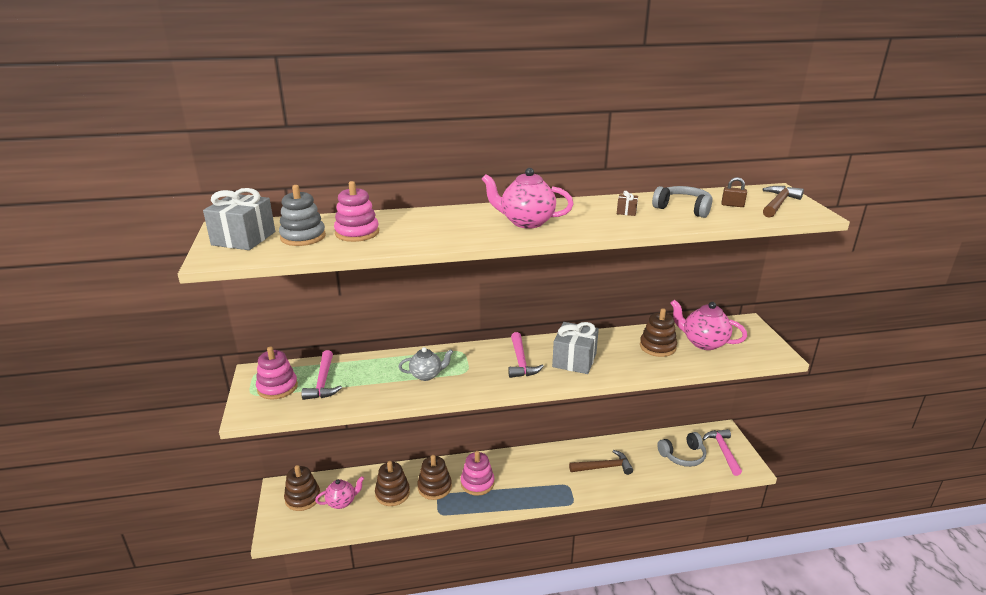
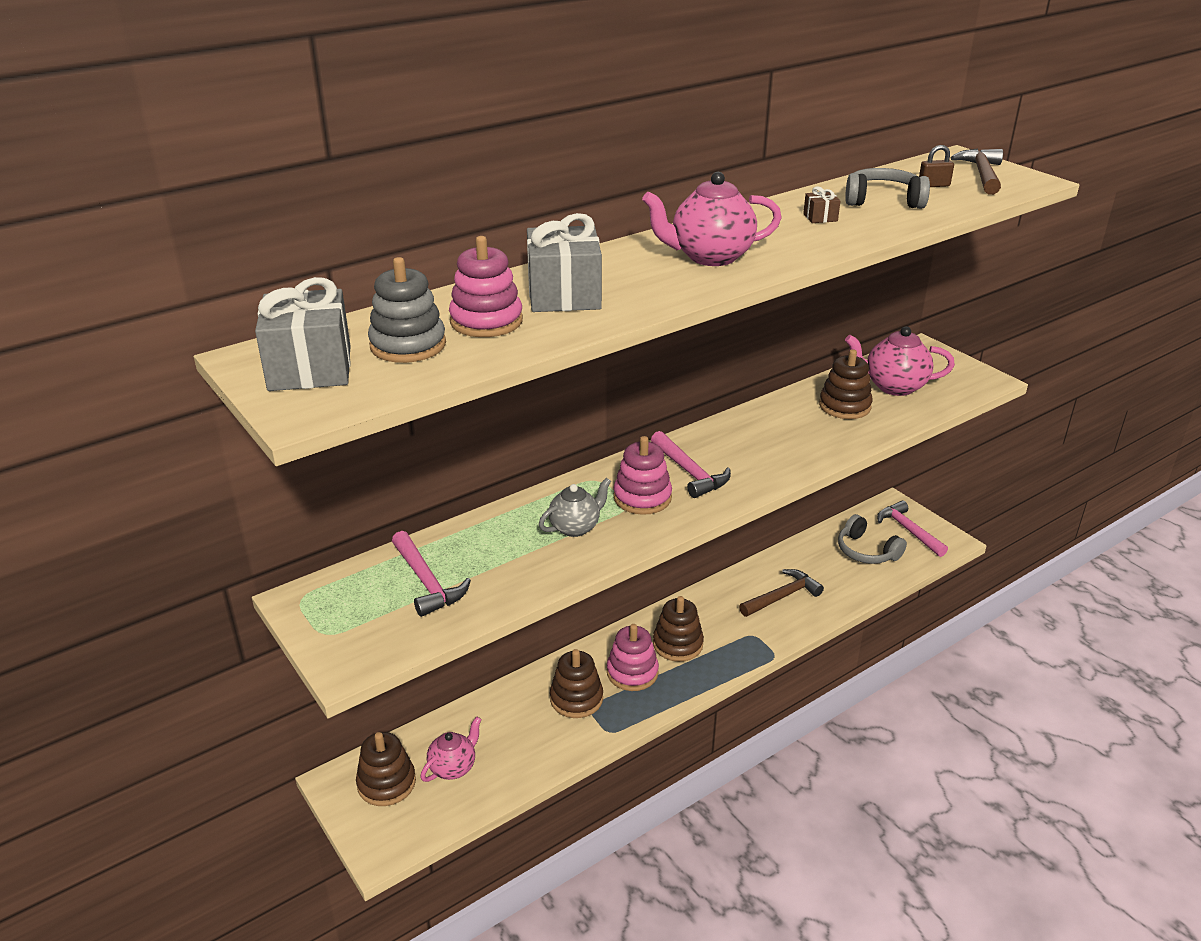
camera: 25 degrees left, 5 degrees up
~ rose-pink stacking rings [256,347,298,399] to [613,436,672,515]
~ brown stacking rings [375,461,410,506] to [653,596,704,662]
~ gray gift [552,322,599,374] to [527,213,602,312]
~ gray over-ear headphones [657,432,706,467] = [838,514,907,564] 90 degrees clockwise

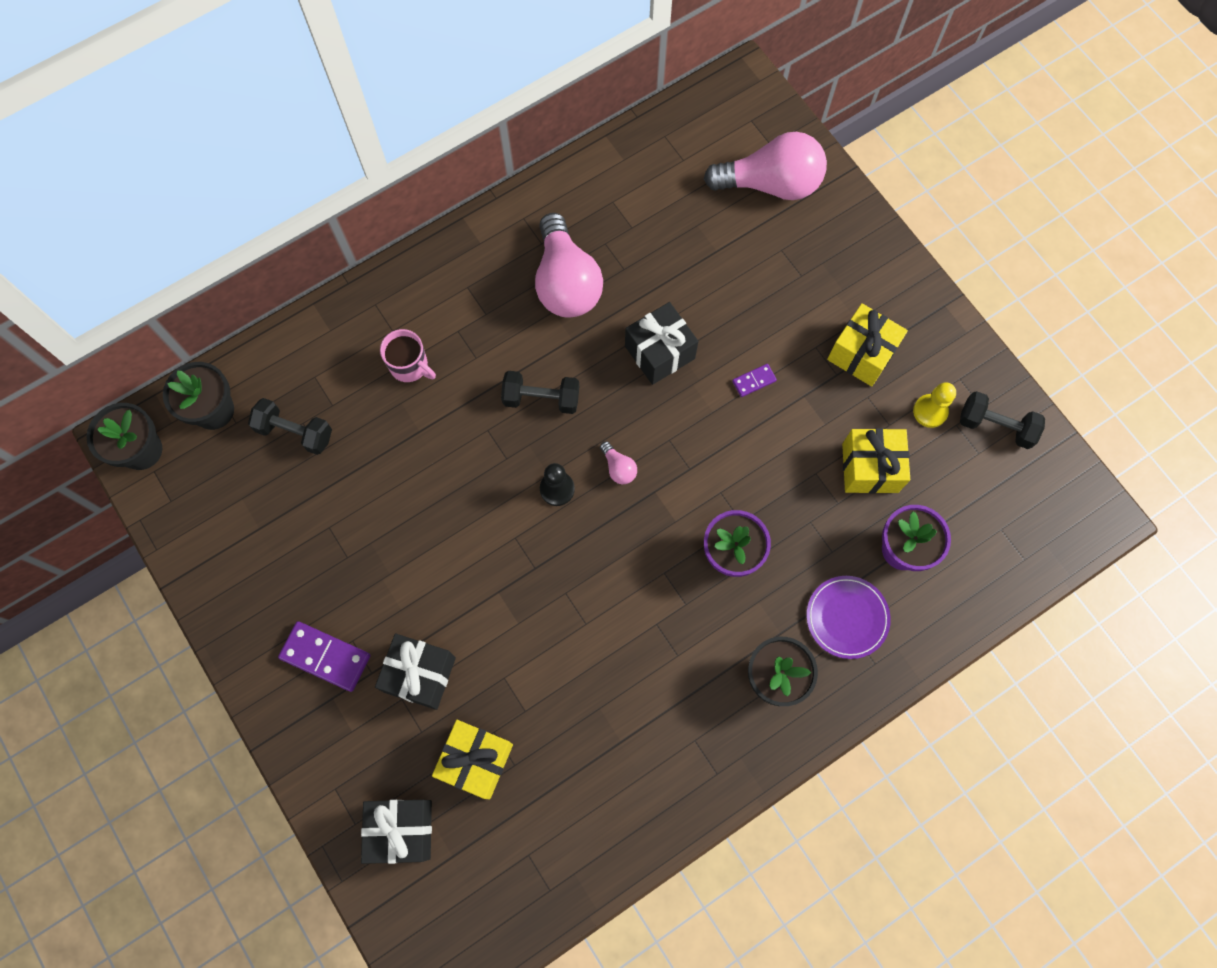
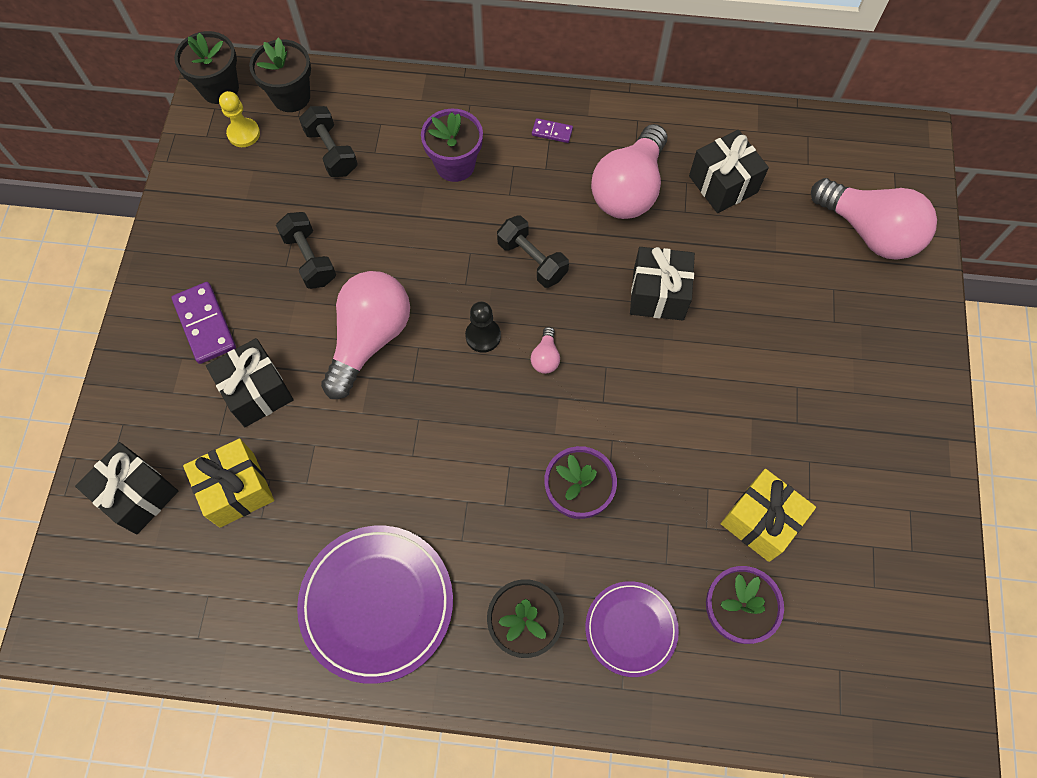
camera: 40 degrees right, 5 degrees down
- golden gift [827,303,908,386]
+ violet flat dish [297,526,453,684]
+ rose-pink bulb [321,271,410,399]
+ ebony gift [689,130,769,213]
~ violet domino tile [732,364,777,397] to [532,118,573,143]
~ golden game pawn [913,382,956,428] to [219,91,260,147]
~ ebony dumbbell [960,391,1045,449] to [276,212,336,289]
~ rose-pink mug [380,329,436,382] to violet plant pot [421,109,483,182]

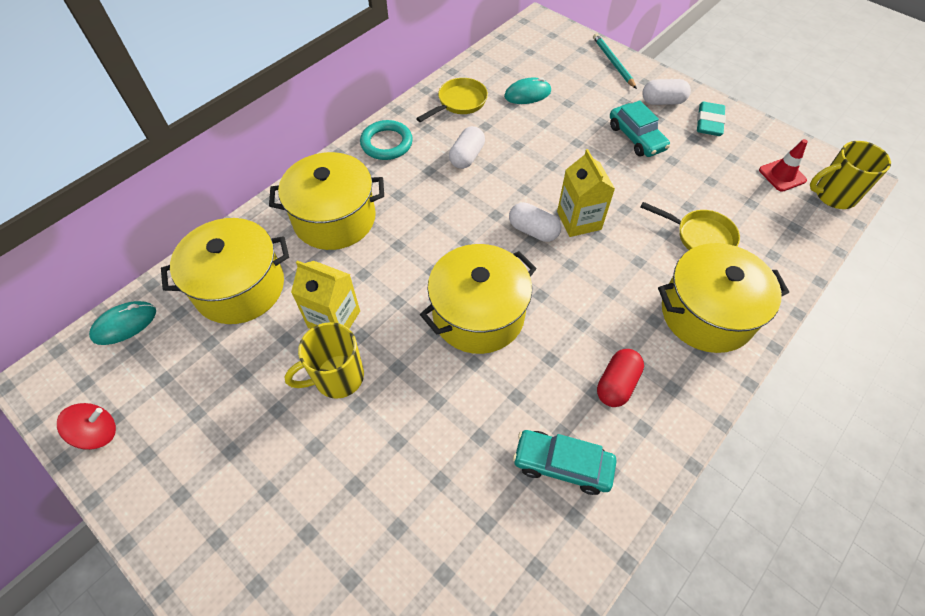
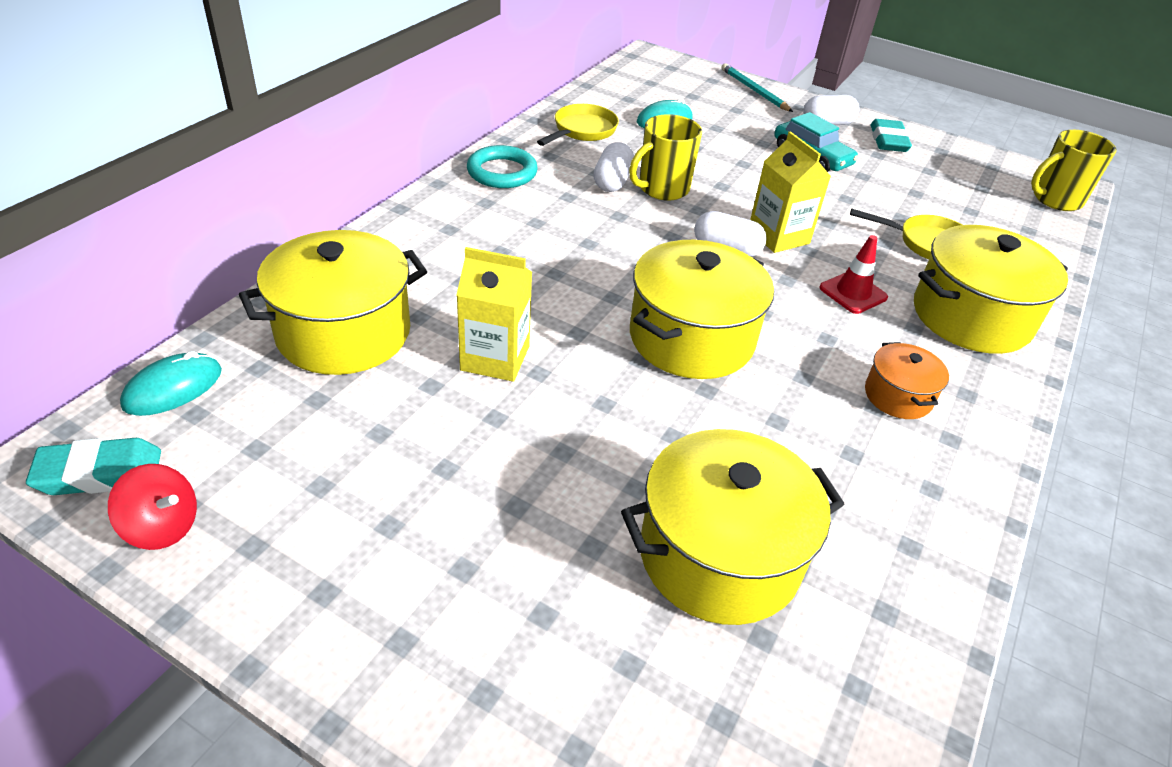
camera: 15 degrees left, 15 degrees down
- teal toy car [513,430,617,495]
+ teal gum eraser [26,438,161,495]
~ golden cooking pot [269,152,384,250] to [621,429,845,625]
~ golden mug [285,322,364,399] to [629,114,702,201]
~ red traffic cone [759,139,808,192] to [819,235,888,314]
~ red capsule [597,349,644,407] to orange-coloured cooking pot [865,342,949,419]
~ red toy top [57,403,116,450] = [108,464,197,550] 60 degrees clockwise

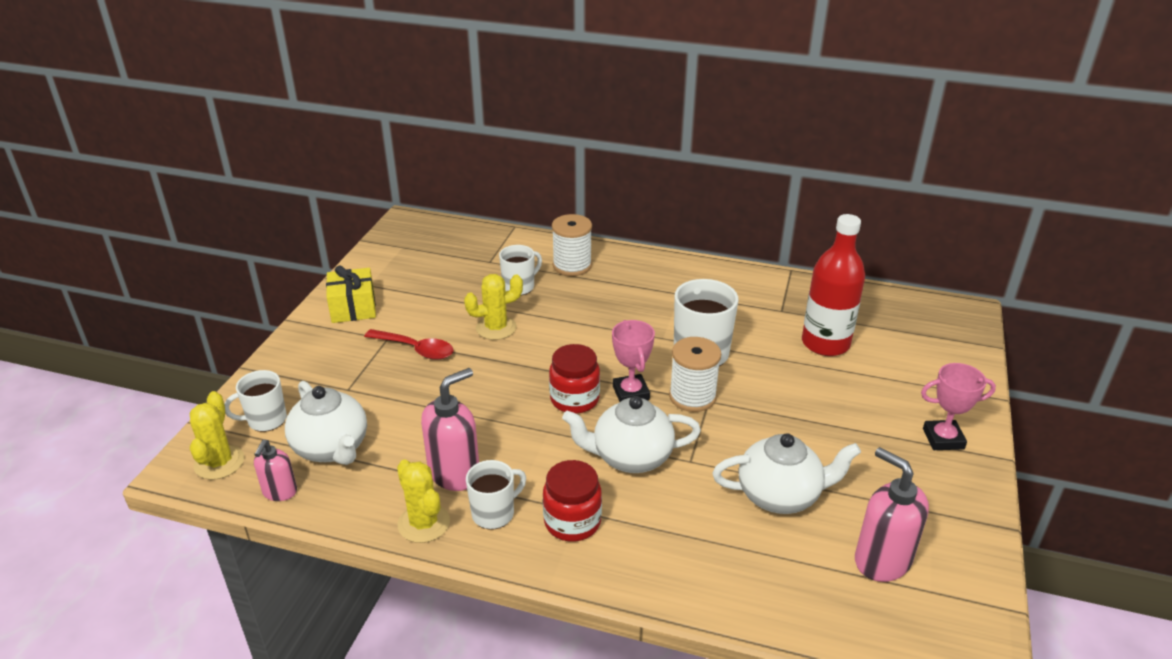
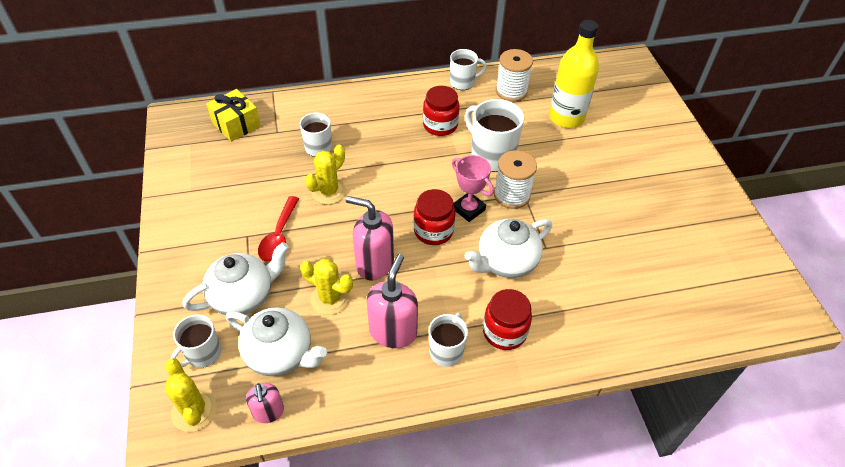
camera: 30 degrees left, 15 degrees up
- rose-pink prize cup [921,363,996,450]
+ red jam jar [423,86,459,136]
+ pure white mug [450,49,486,90]
~ golden gift [326,265,376,323] to [206,89,261,142]
~ golden saguaro cactus [397,460,450,543] to [300,258,353,315]
~ pure white bobbin [552,214,592,276] to [496,49,533,102]
~ pure white tea pot [712,433,861,514] to [182,242,289,315]
~ rose-pink pump bottle [855,447,929,582] to [346,196,394,280]
~ red flask [802,214,865,356] to golden flask [549,20,599,128]
~ red spoon [364,329,453,360] = [258,196,299,262] 105 degrees clockwise

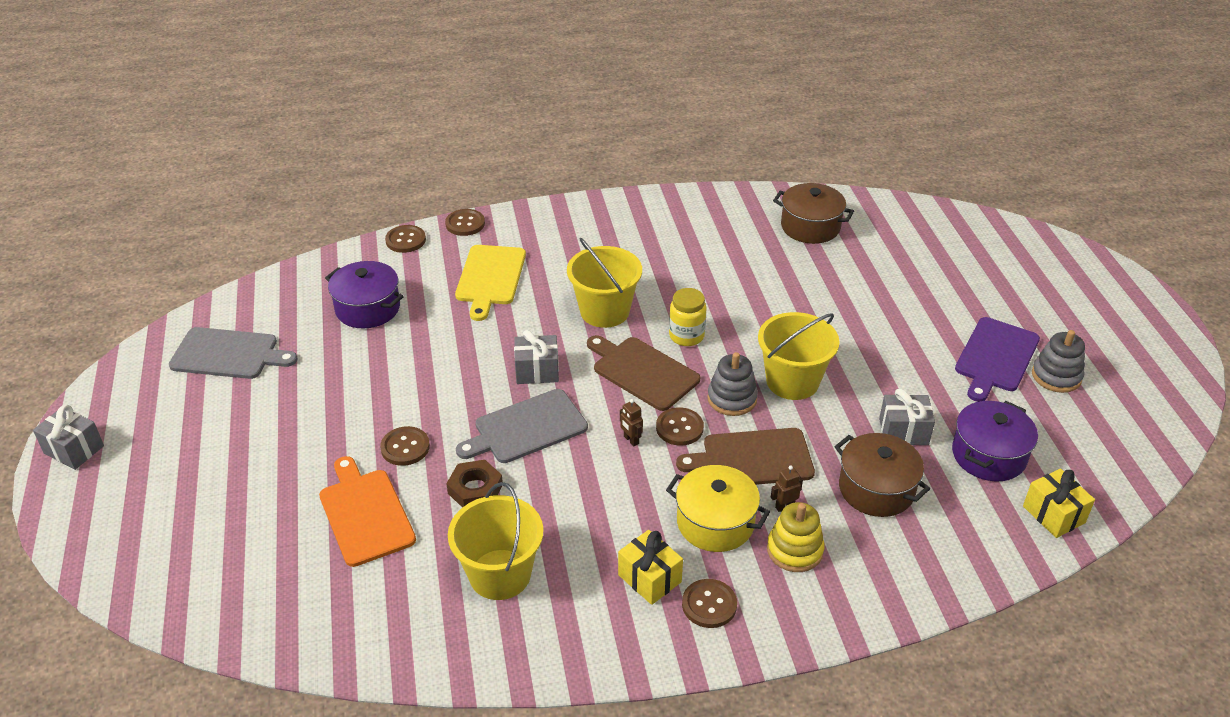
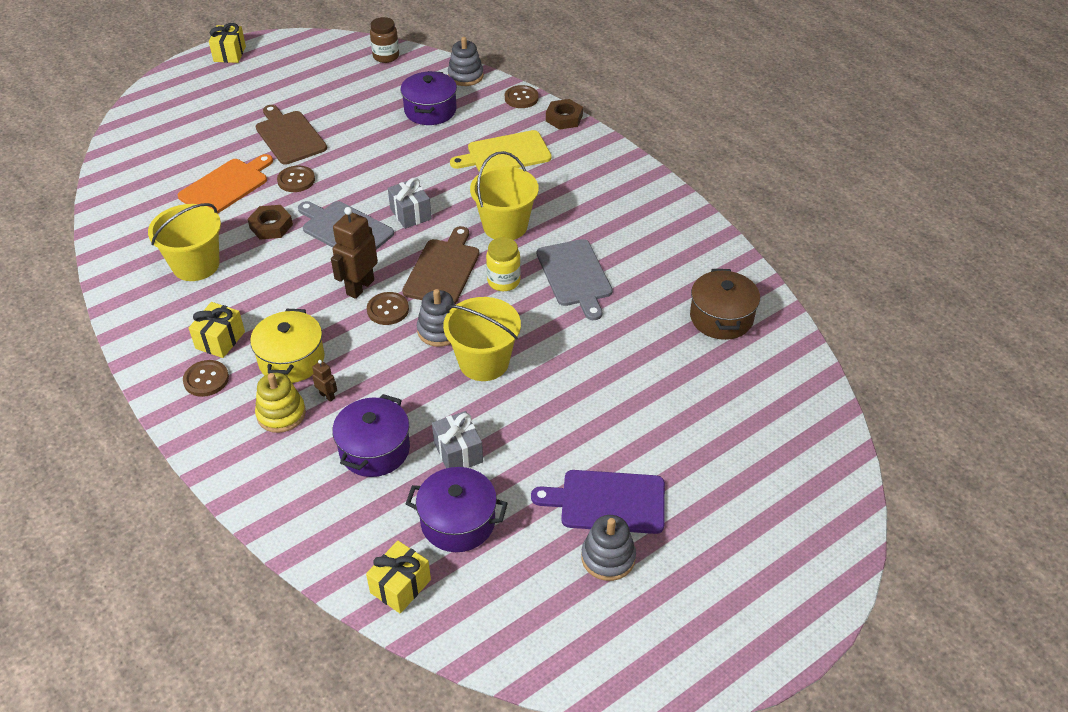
camera: 65 degrees right, 5 degrees up
+ brown jam jar [370,17,399,63]
+ gray stacking rings [448,37,484,86]
~ gray chopping board [169,327,298,379] to [537,239,613,320]
~ brown chopping board [676,428,815,485] to [255,105,327,165]
~ brown button [445,209,485,236] to brown nut [546,99,583,130]
~ gray gift [33,405,104,470] to golden gift [209,23,246,63]
~ brown cooking pot [834,433,930,517] to violet cooking pot [332,394,410,477]
~ brown toy robot [620,399,643,446] = [331,207,378,299] x2.12

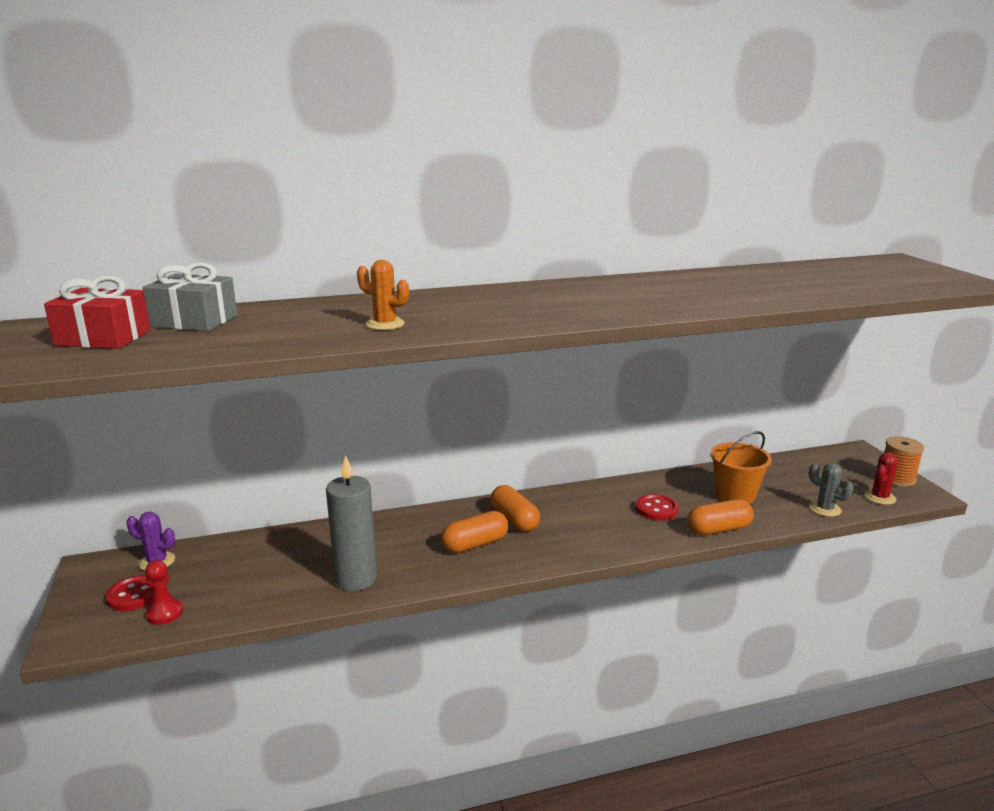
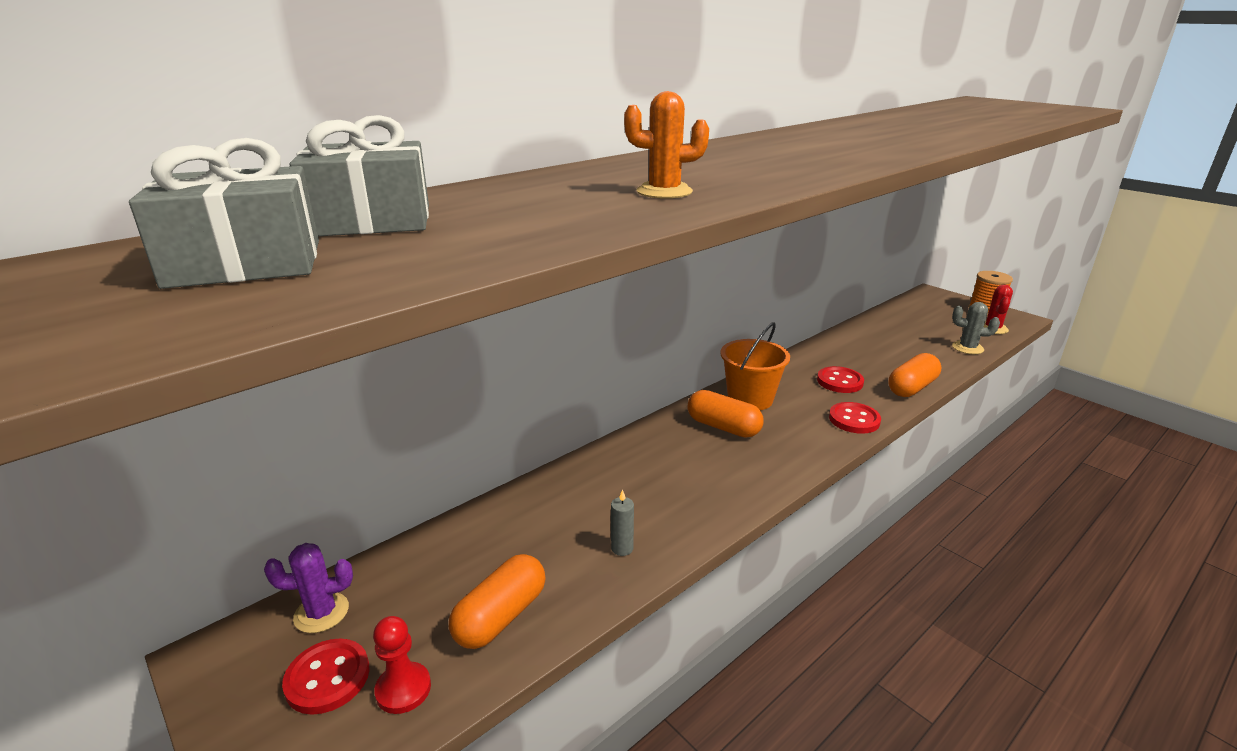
camera: 25 degrees left, 5 degrees up
+ red button [829,402,881,434]
~ orange-coloured capsule [441,511,508,553] to [449,554,545,649]
~ orange-coloured sand bucket [710,431,772,504] to [720,322,790,410]
~ red gift [44,276,151,349] to gray gift [129,138,319,289]
~ gray wax candle [326,455,377,591] = [611,489,634,556] x0.40

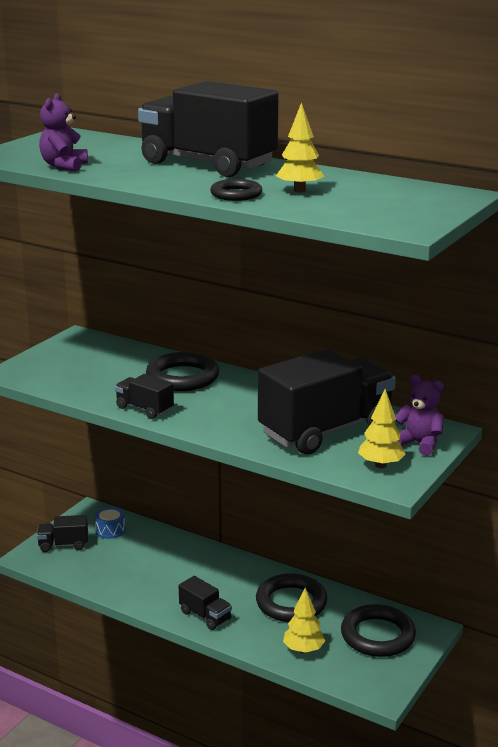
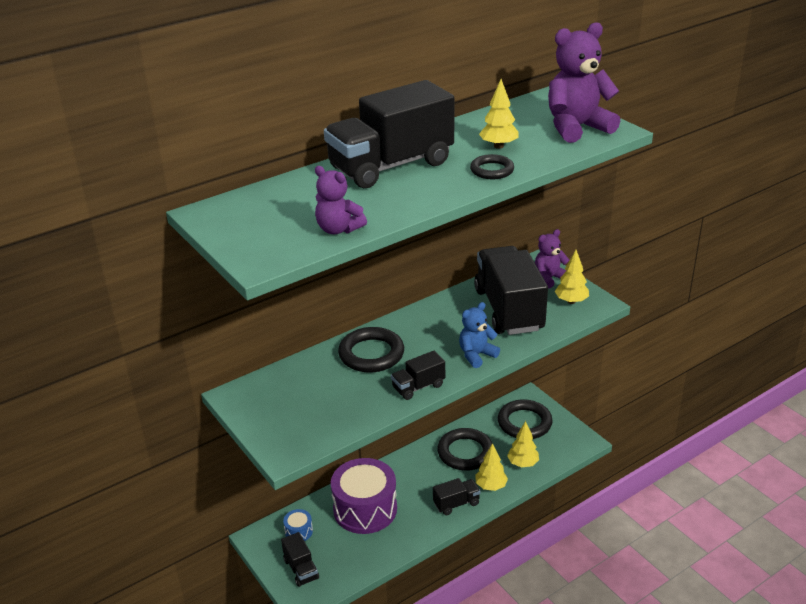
camera: 65 degrees left, 10 degrees up
+ violet snare drum [331,458,397,534]
+ blue teddy [459,302,500,368]
+ golden fir tree [475,443,508,491]
+ violet teddy [548,22,620,143]
~ ebony truck [37,515,88,552] = [281,532,319,587] 45 degrees counterclockwise

